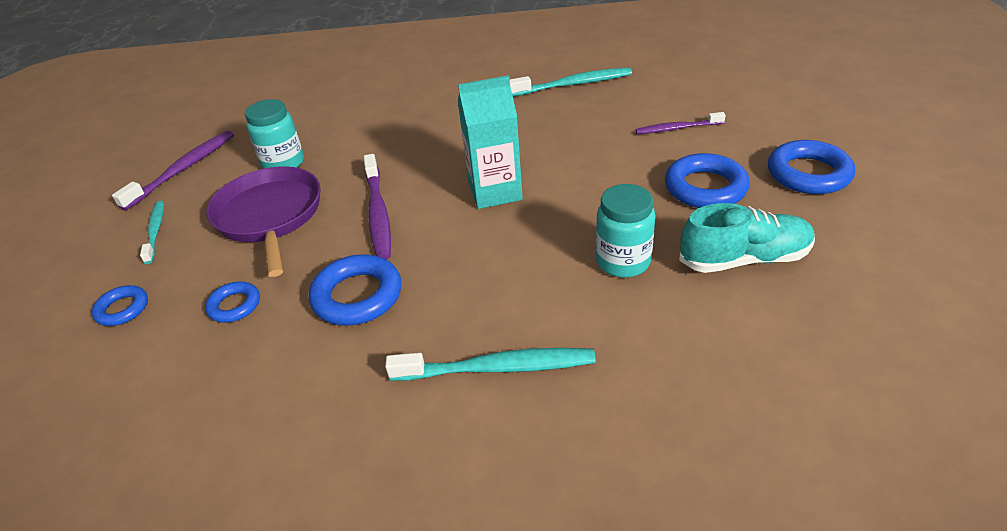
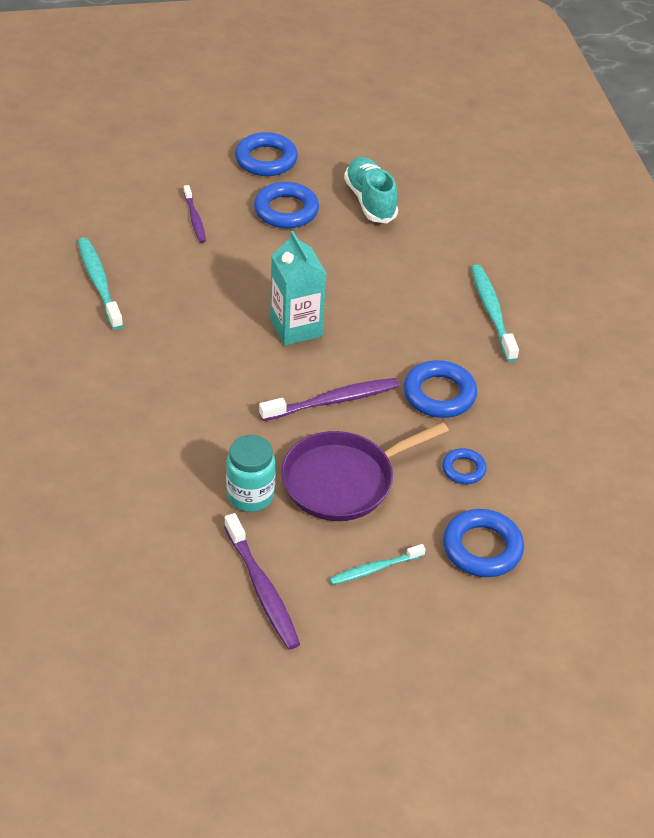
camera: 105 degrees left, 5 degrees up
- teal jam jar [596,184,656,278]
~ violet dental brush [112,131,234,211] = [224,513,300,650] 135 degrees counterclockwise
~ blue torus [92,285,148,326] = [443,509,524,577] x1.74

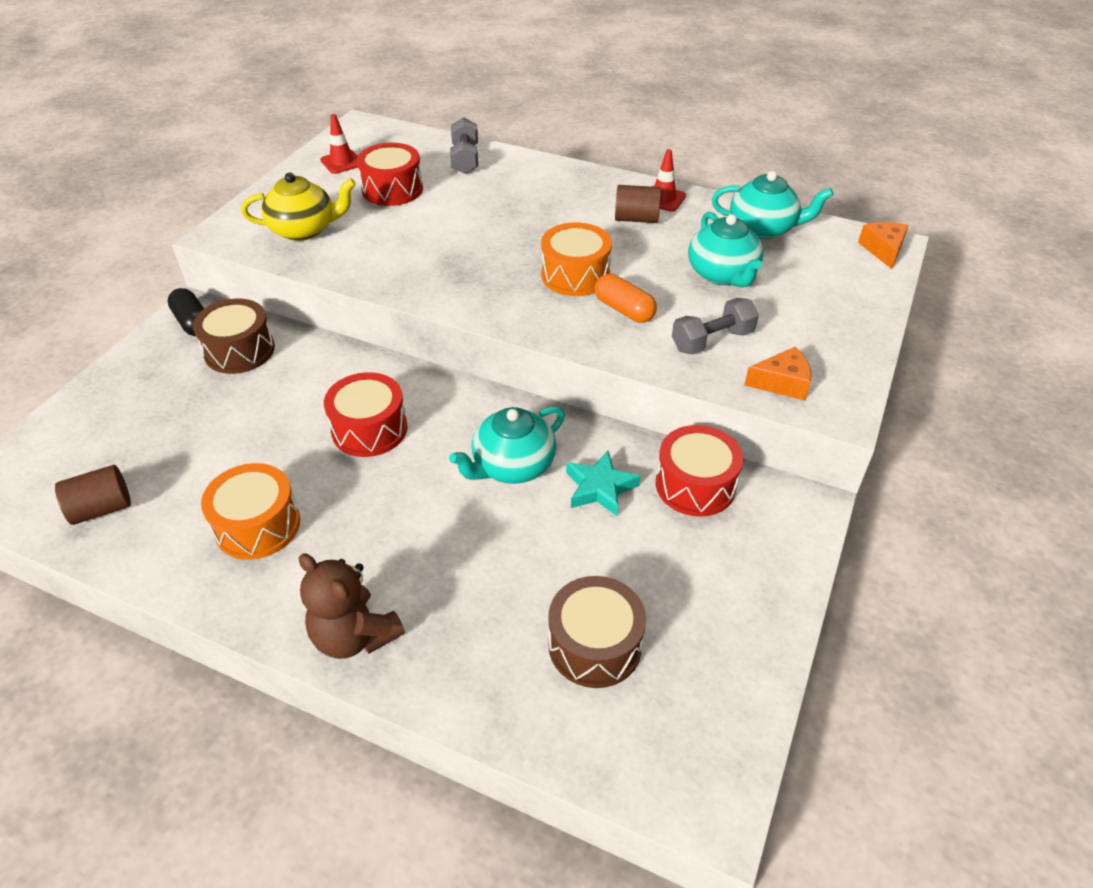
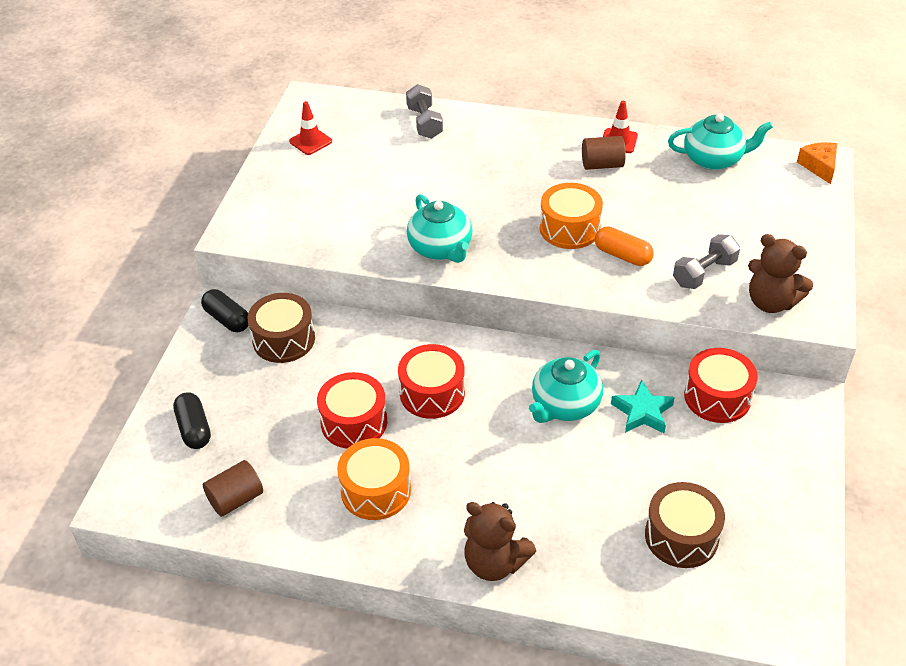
camera: 10 degrees left, 0 degrees up
- golden tea pot [241,173,356,241]
+ ebony capsule [173,392,211,449]
~ red snare drum [357,143,423,206] to [317,372,387,449]
~ teal tea pot [688,212,764,287] to [407,194,473,263]
~ orange-coloured cheese wedge [744,347,811,400] to brown teddy [748,234,813,313]

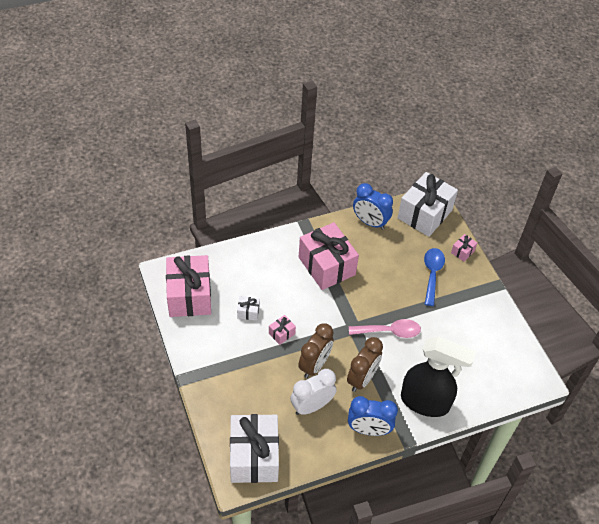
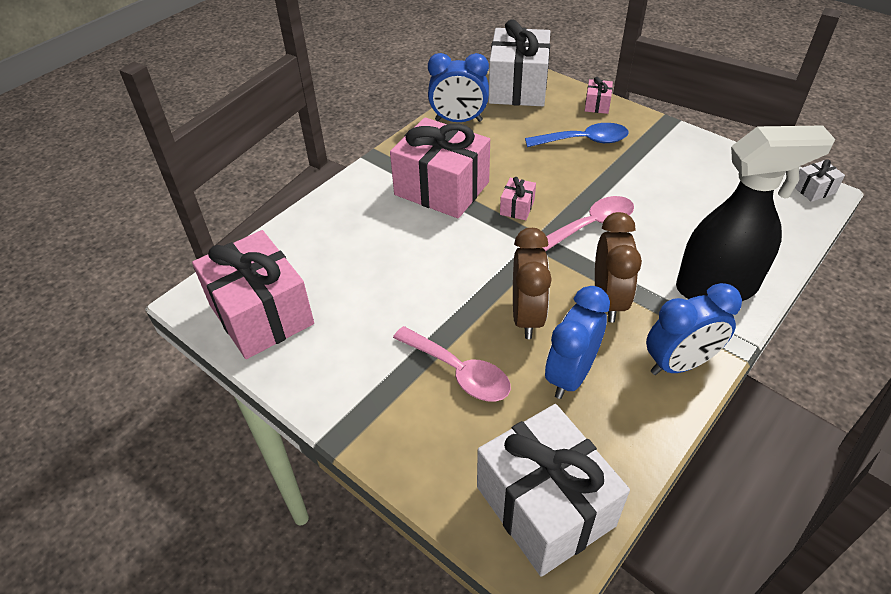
camera: 25 degrees left, 5 degrees down
+ rose-pink spoon [393,326,511,402]
~ pure white gift [237,296,260,321] to [795,159,845,202]
~ rose-pink gift [269,315,296,345] to [500,177,536,220]
~ pure white alarm clock [290,369,336,415] to blue alarm clock [545,286,610,399]
~ blue spoon [424,248,445,306] = [525,123,629,147] 105 degrees clockwise

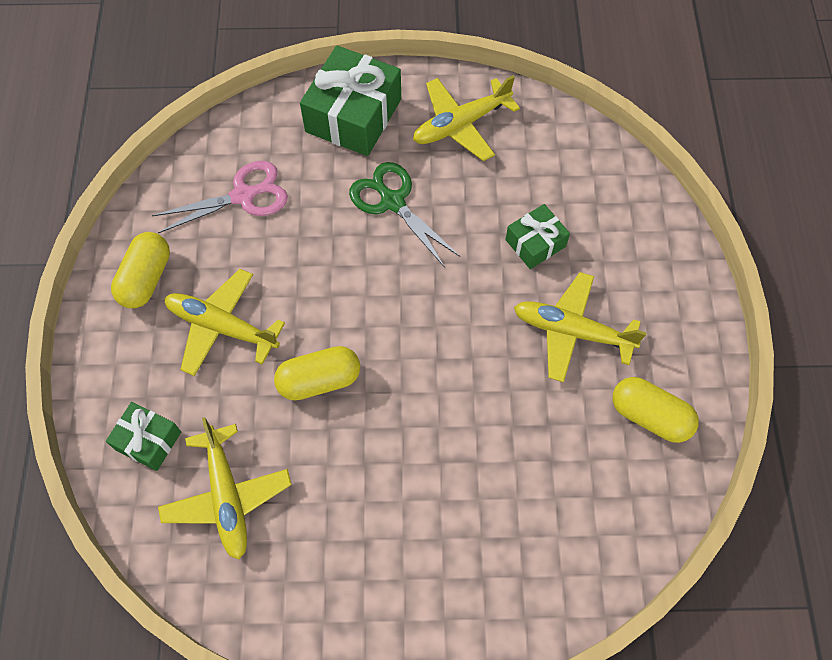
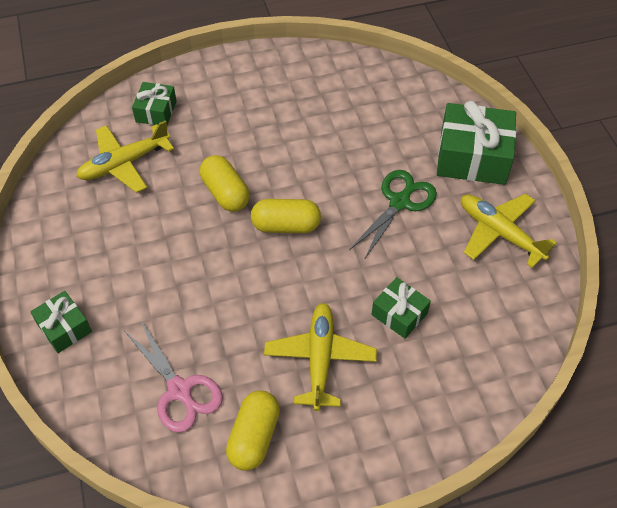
camera: 75 degrees right, 10 degrees down
- golden aeroplane [164,269,285,376]
+ leaf-green gift [30,291,92,353]
~ golden capsule [111,232,170,308] to [251,199,321,233]
~ rose-pink pair of scissors [152,161,288,233] to [125,319,223,433]

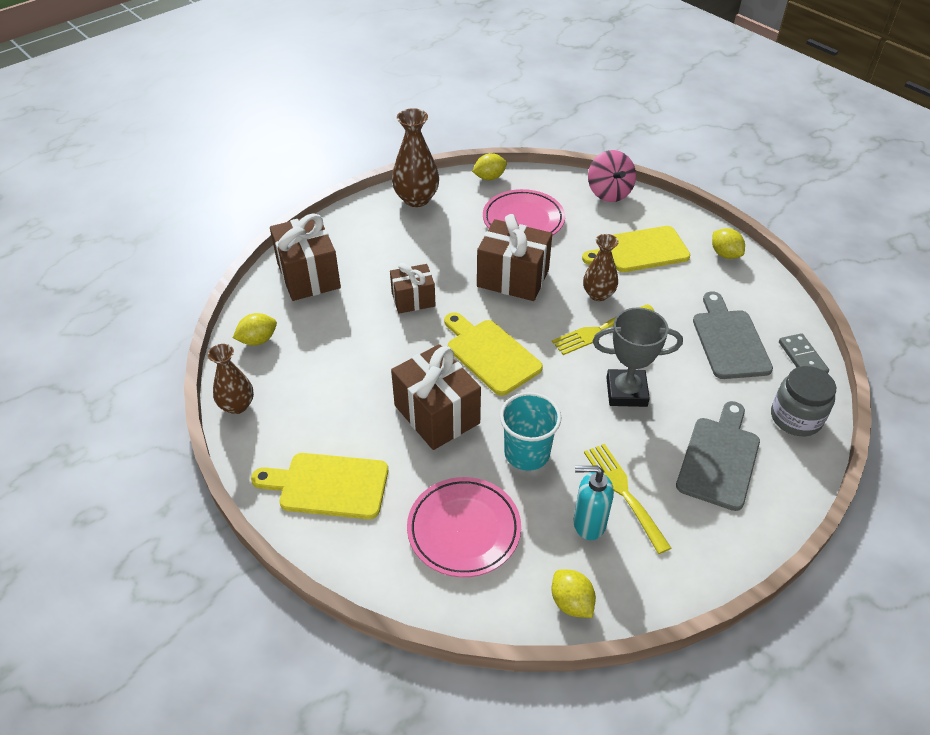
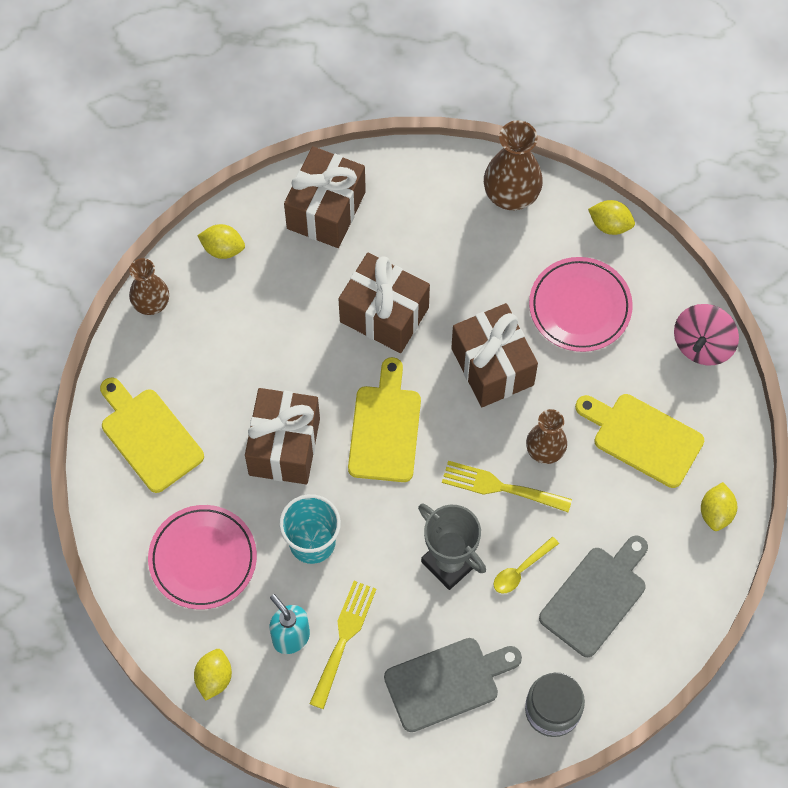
camera: 45 degrees right, 20 degrees up
- gray domino tile [779,333,829,373]
+ golden spoon [494,537,559,594]
~ brown gift [390,263,436,314] = [338,253,430,353] x1.63

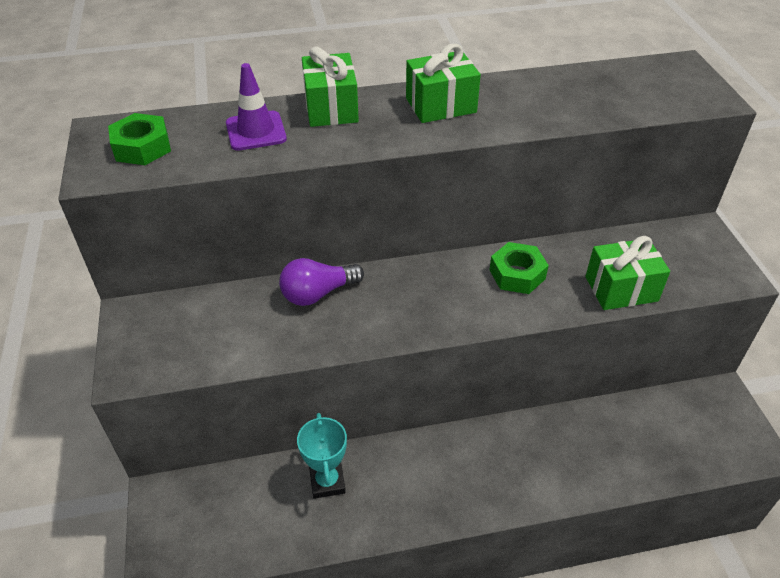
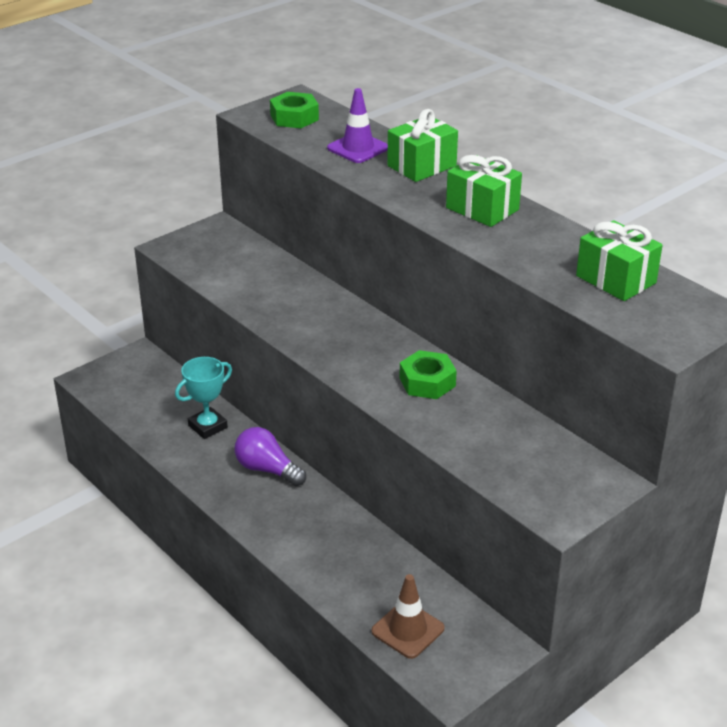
camera: 60 degrees right, 10 degrees down
+ brown traffic cone [371,574,445,659]
~ violet bulb [279,258,364,306] to [235,427,306,486]
~ leaf-green gift [585,236,670,310] to [576,220,663,301]

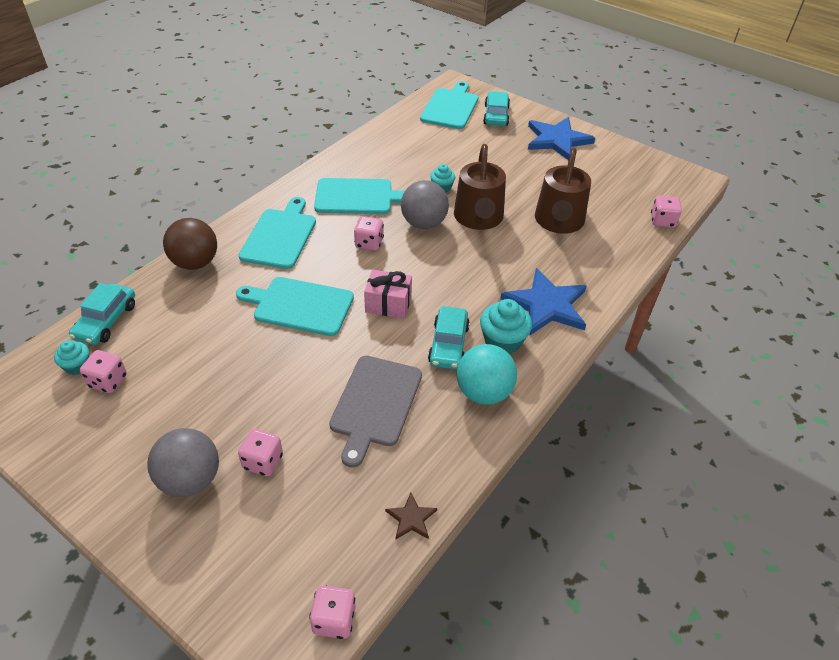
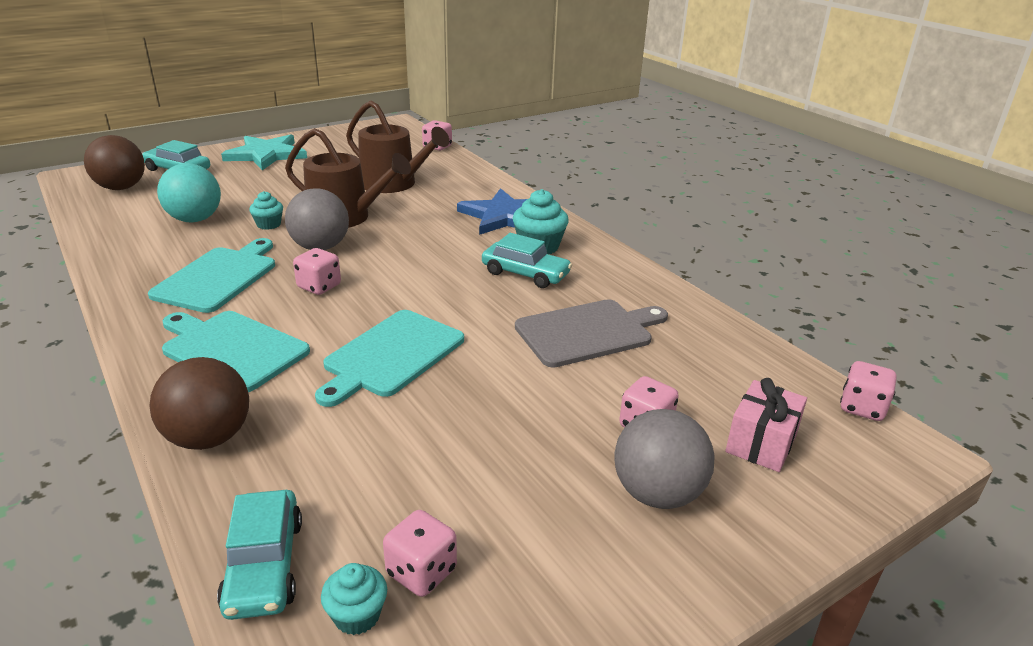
camera: 70 degrees left, 15 degrees down
- brown star [385,493,437,539]
~ rose-pink gift [364,270,412,319] to [725,378,807,472]
~ teal sphere [457,344,517,405] to [157,163,221,222]
~ teal chopping board [420,81,478,129] to brown sphere [84,135,145,190]
~ blue star [528,117,595,160] to teal star [221,134,307,170]
~ teal toy car [69,283,135,345] = [217,490,302,620] 45 degrees clockwise
~ gray chopping board [329,356,422,468] = [515,299,668,368] 60 degrees counterclockwise

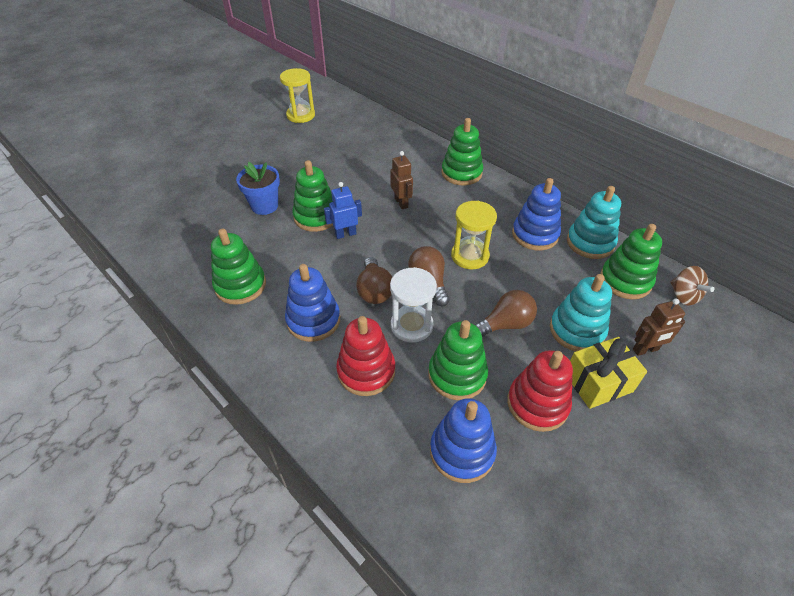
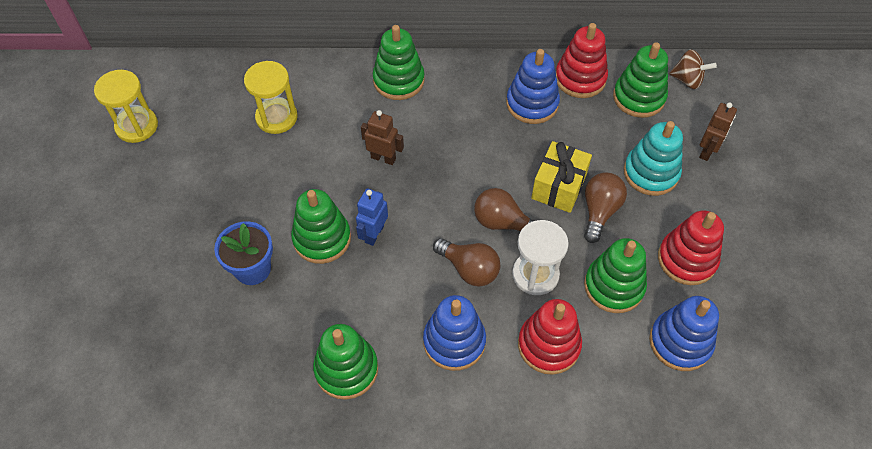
camera: 45 degrees left, 10 degrees up
~ golden sand timer [451,201,497,269] to [244,61,298,134]
~ golden gift [570,337,647,409] to [531,141,592,213]
~ teal stacking rings [567,186,621,259] to red stacking rings [556,23,608,98]

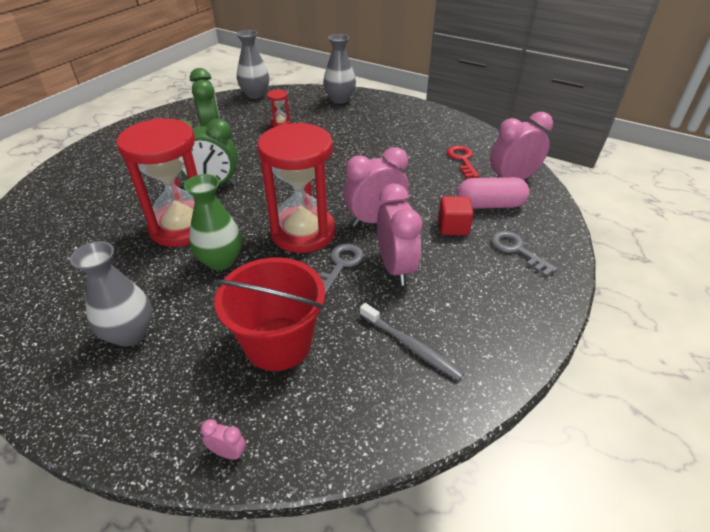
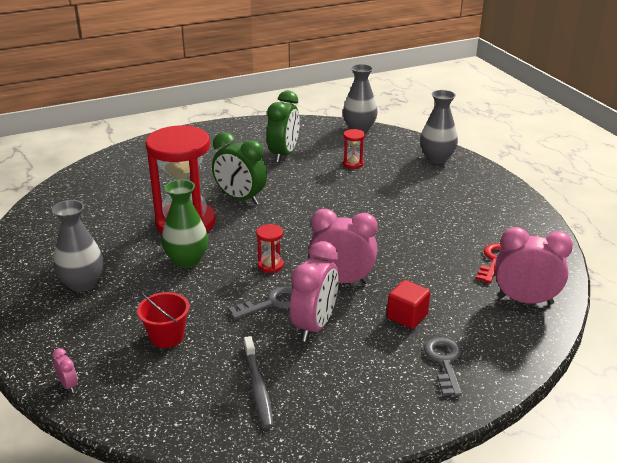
camera: 35 degrees right, 10 degrees down
- rose-pink capsule [457,177,529,209]
~ red sand bucket [213,257,325,371] = [137,291,190,348] x0.57
~ red sand timer [257,123,336,253] = [256,224,284,273] x0.40

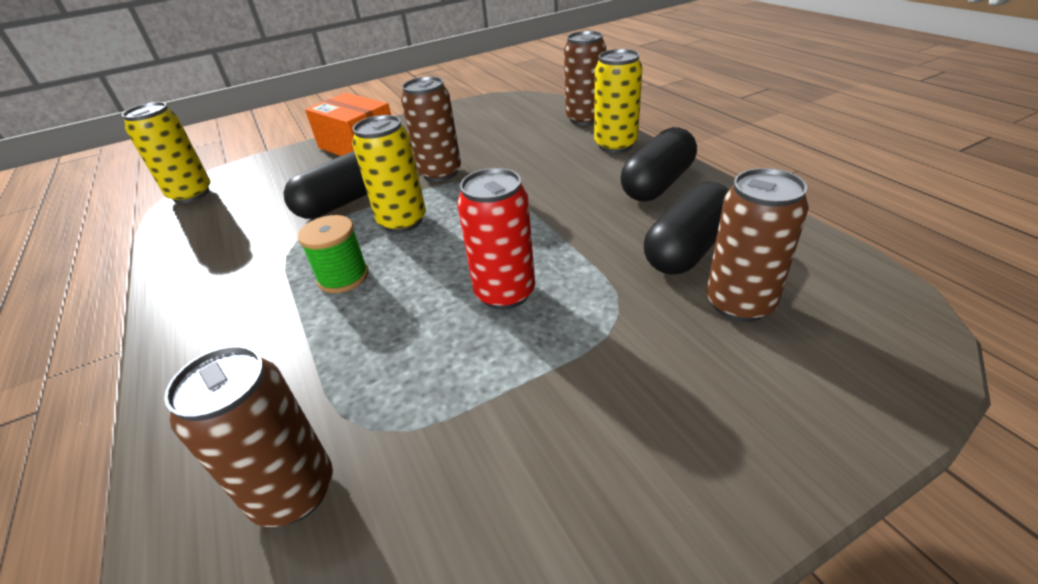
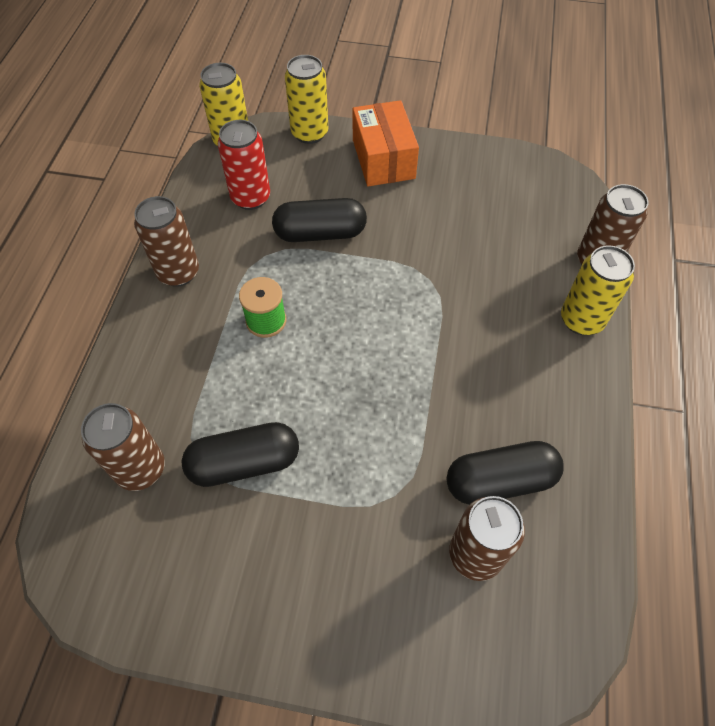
camera: 35 degrees right, 20 degrees up
~ golden tin [352,115,426,233] to [285,55,328,144]
~ brown tin [401,76,461,182] to [134,196,199,287]
~ red tin [457,168,535,310] to [218,120,270,210]
~ ebony capsule [621,127,697,201] to [182,422,299,487]

